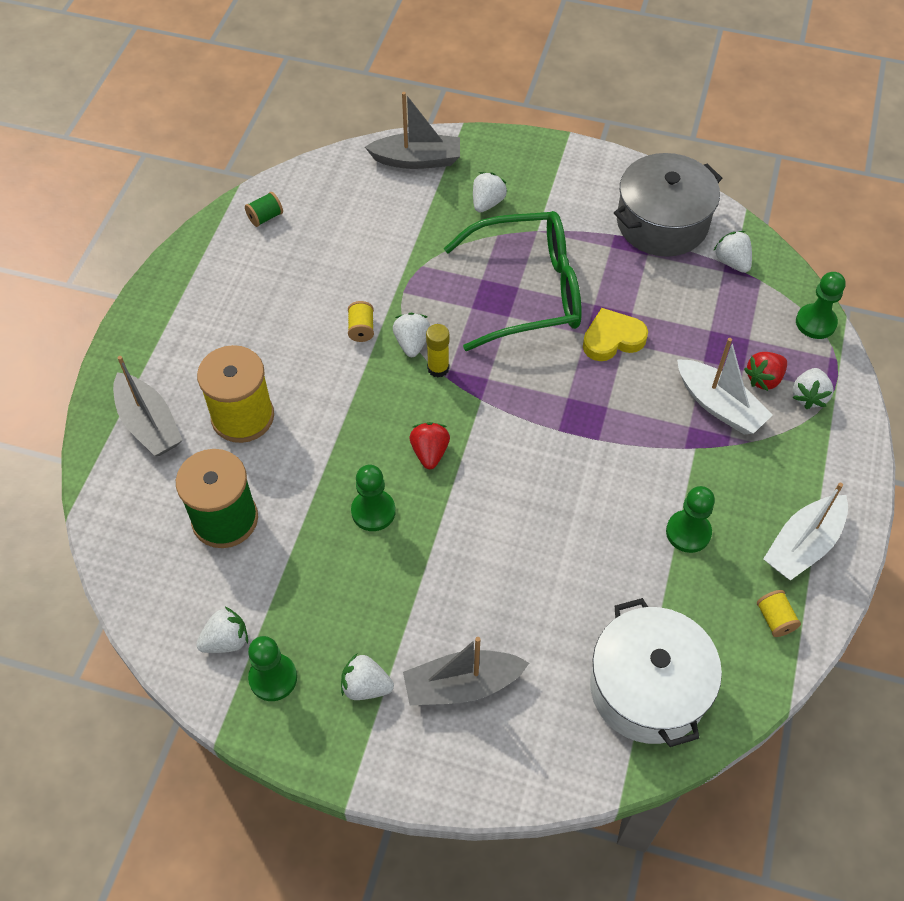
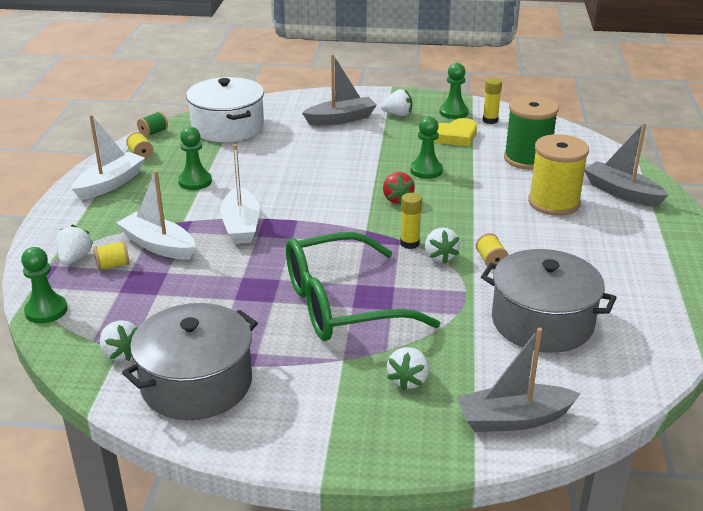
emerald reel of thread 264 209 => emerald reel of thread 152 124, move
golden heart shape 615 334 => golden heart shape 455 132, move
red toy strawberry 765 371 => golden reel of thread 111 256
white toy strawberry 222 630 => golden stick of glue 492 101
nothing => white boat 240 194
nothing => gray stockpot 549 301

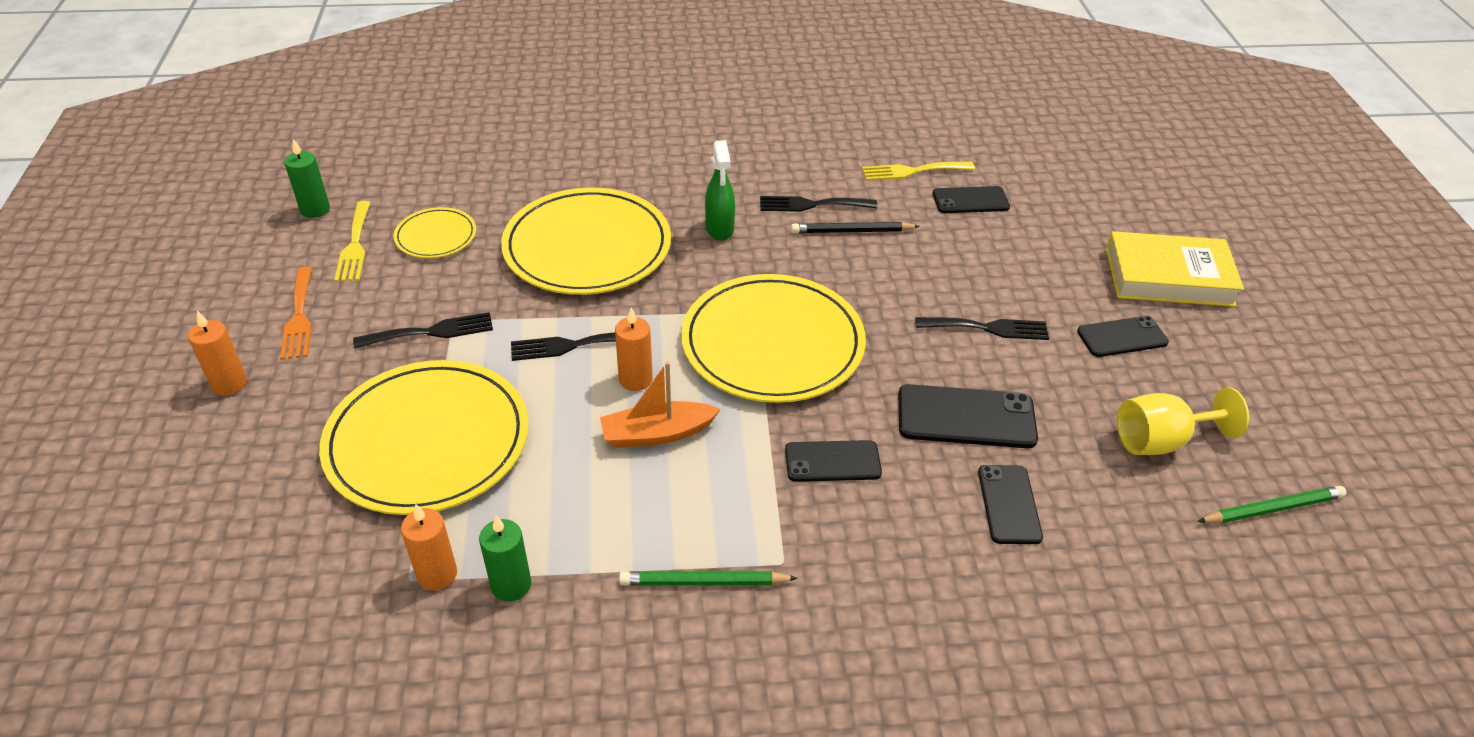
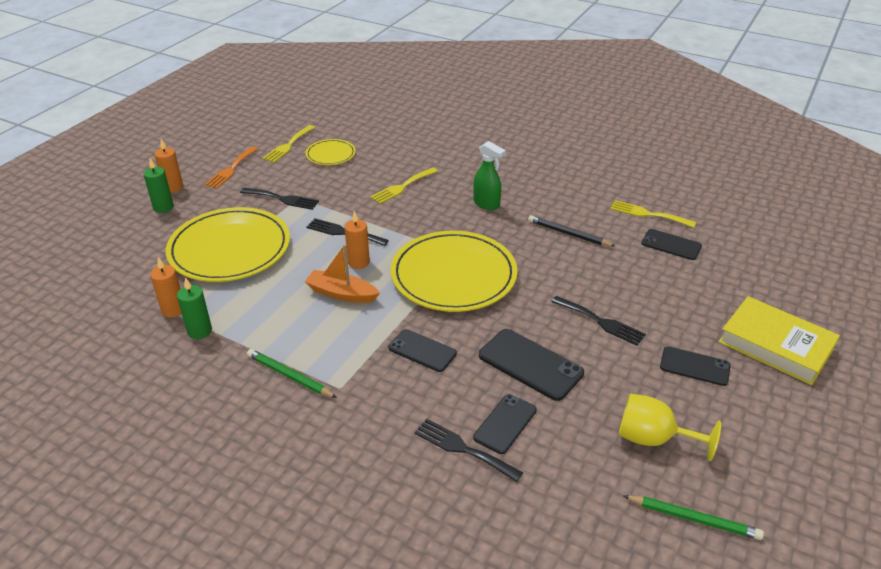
emerald pillar candle 307 178 => emerald pillar candle 158 185, move
emerald spray bottle 720 190 => emerald spray bottle 489 175, 75 degrees counterclockwise
golden dinner plate 586 241 => golden table fork 404 185
ebony table fork 818 204 => ebony table fork 468 450, move

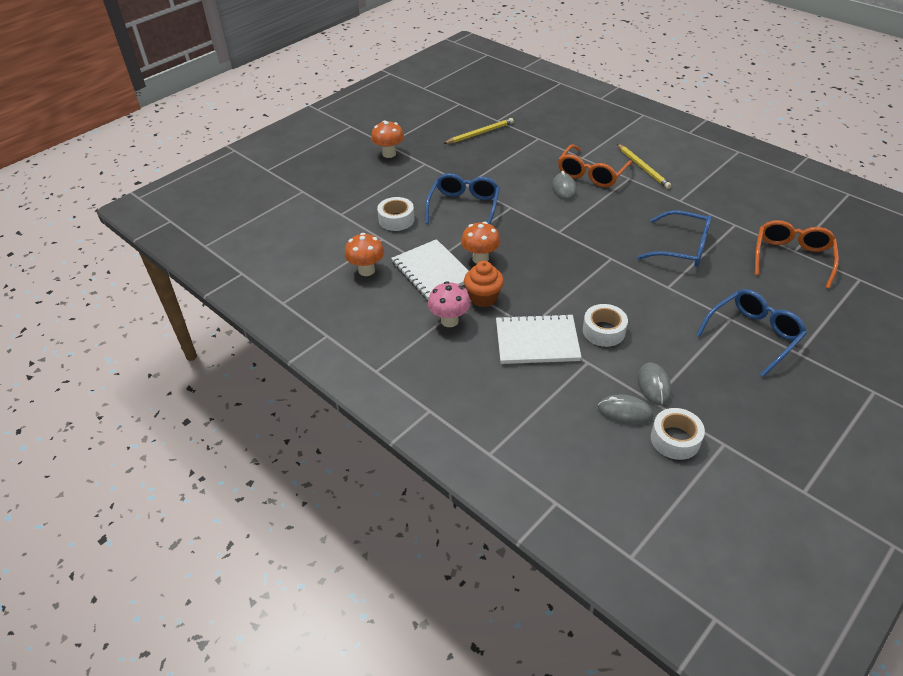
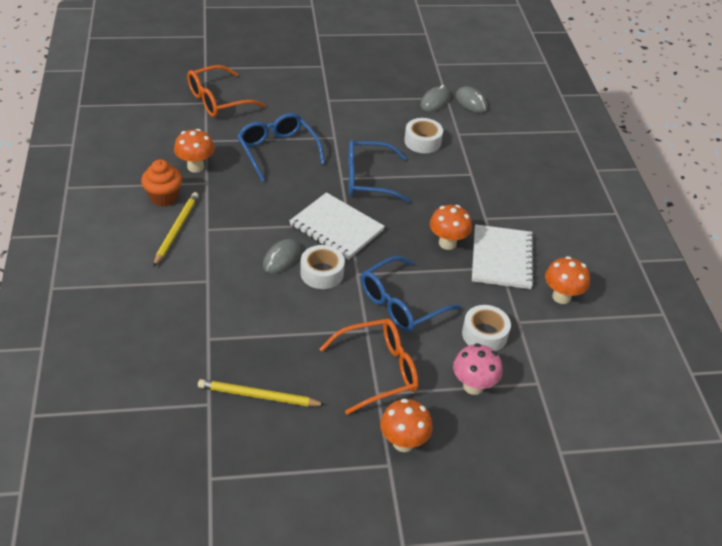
bright orange glasses 595 166 => bright orange glasses 369 367, move
bright orange cupcake 484 284 => bright orange cupcake 161 183, move
pink toadstool 449 304 => pink toadstool 478 369, move
blue glasses 751 333 => blue glasses 379 171, move
white notebook 539 339 => white notebook 337 226, move
white sticky tape 678 434 => white sticky tape 322 267, move
nothing => bright orange toadstool 194 151

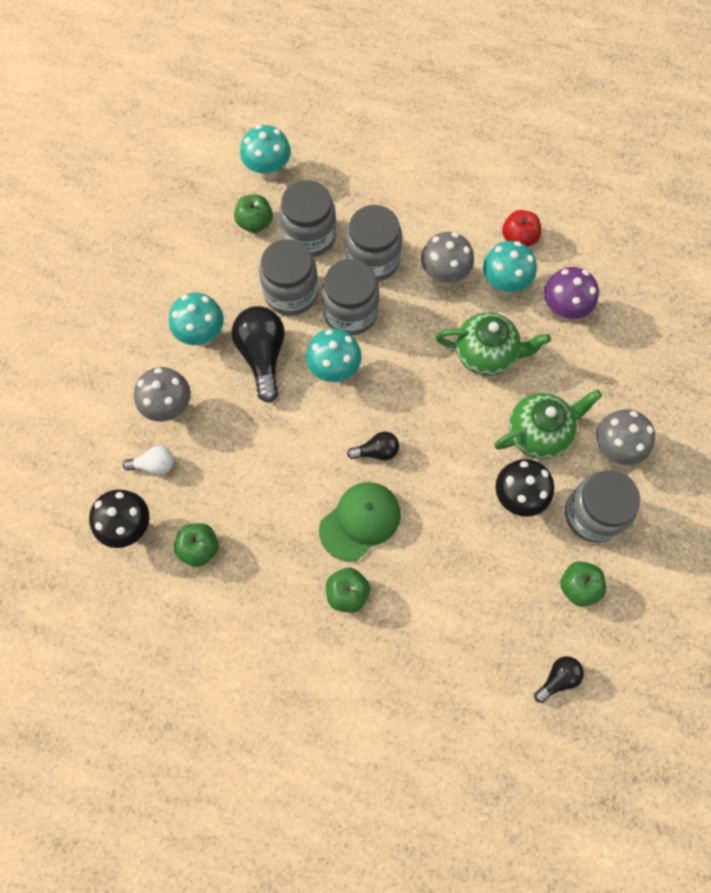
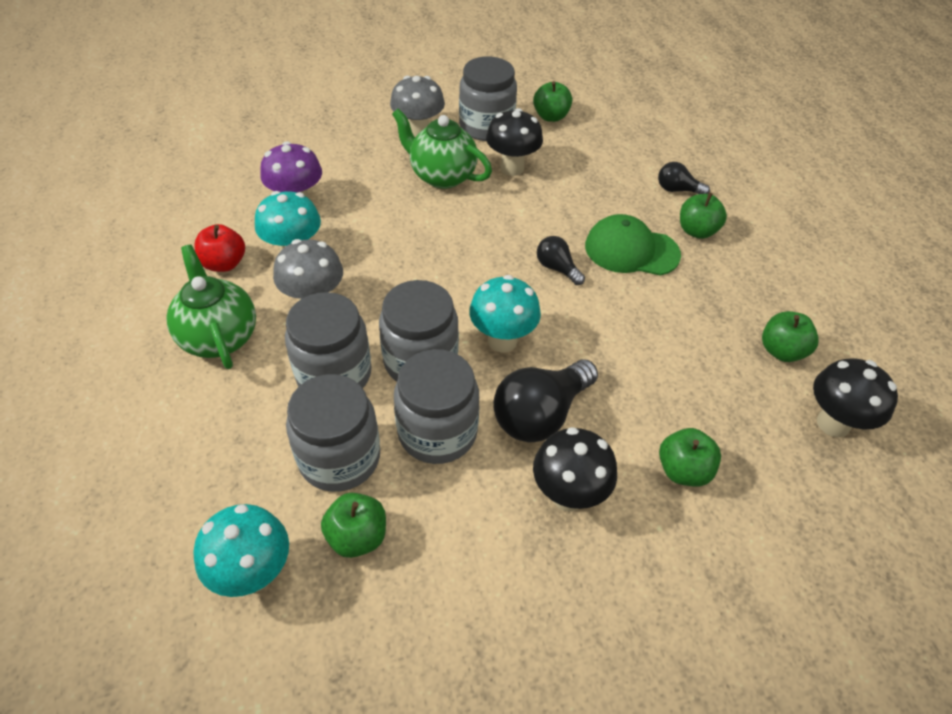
aqua toadstool 196 319 => ebony toadstool 575 469
emerald tea pot 493 344 => emerald tea pot 211 307, move
gray toadstool 162 394 => emerald apple 690 457
white lightbulb 148 460 => nothing
ebony lightbulb 559 679 => ebony lightbulb 684 178, move

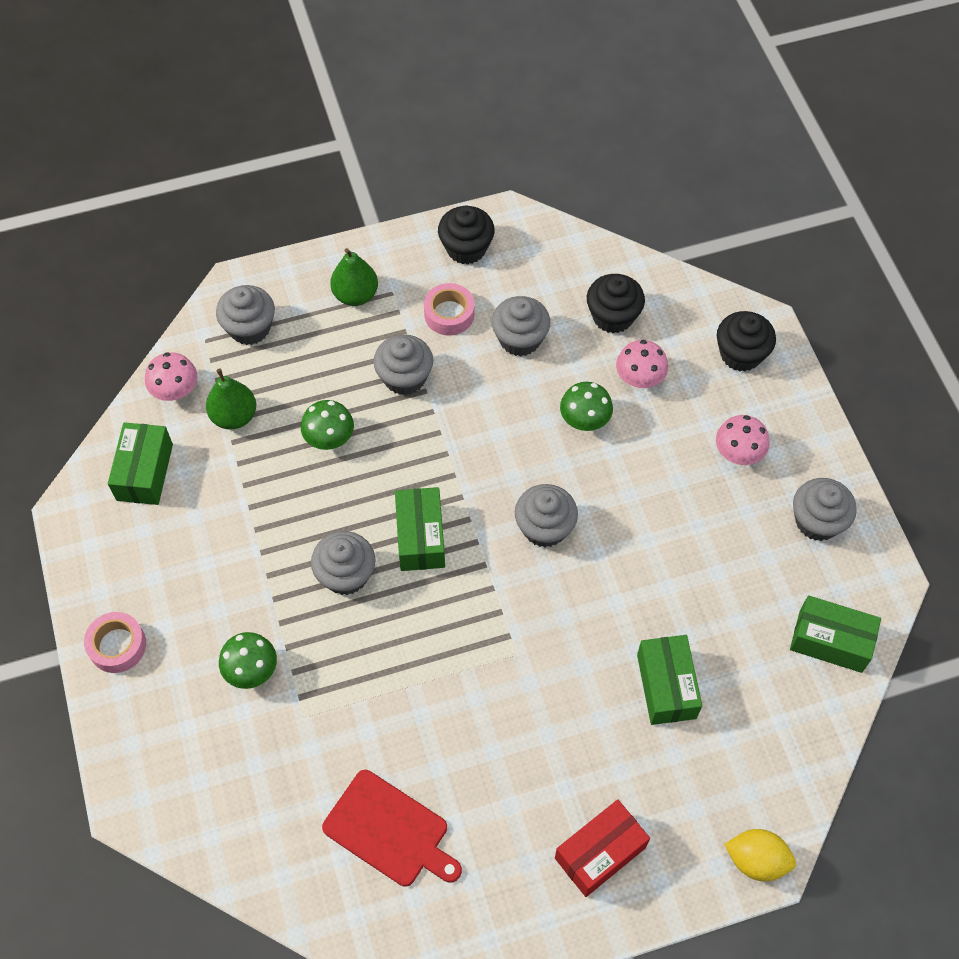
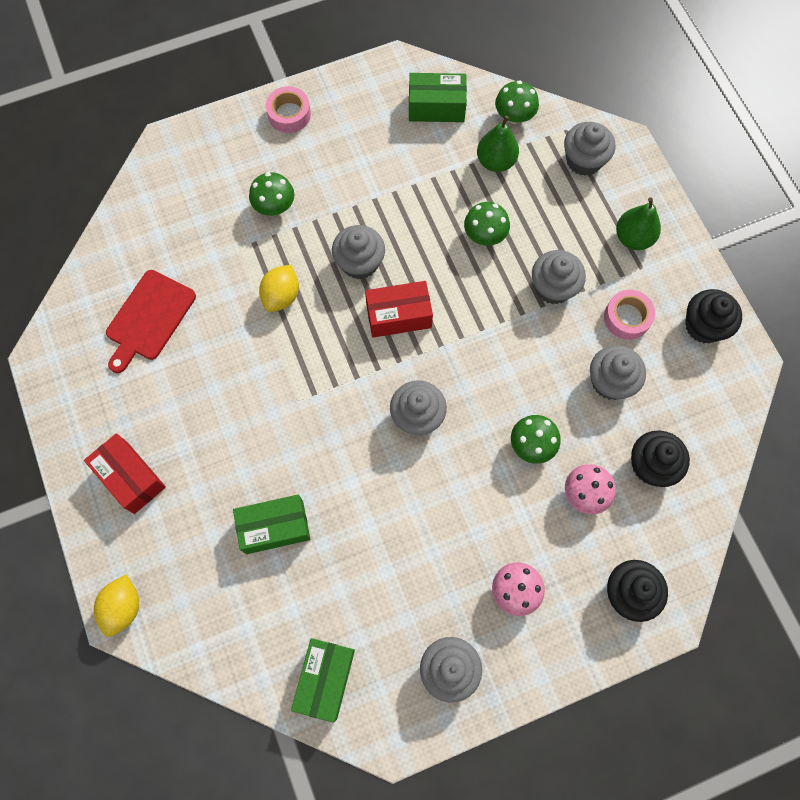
pink toadstool 171 376 => emerald toadstool 517 102
emerald box 420 529 => red box 399 309
nothing => golden toy lemon 279 288

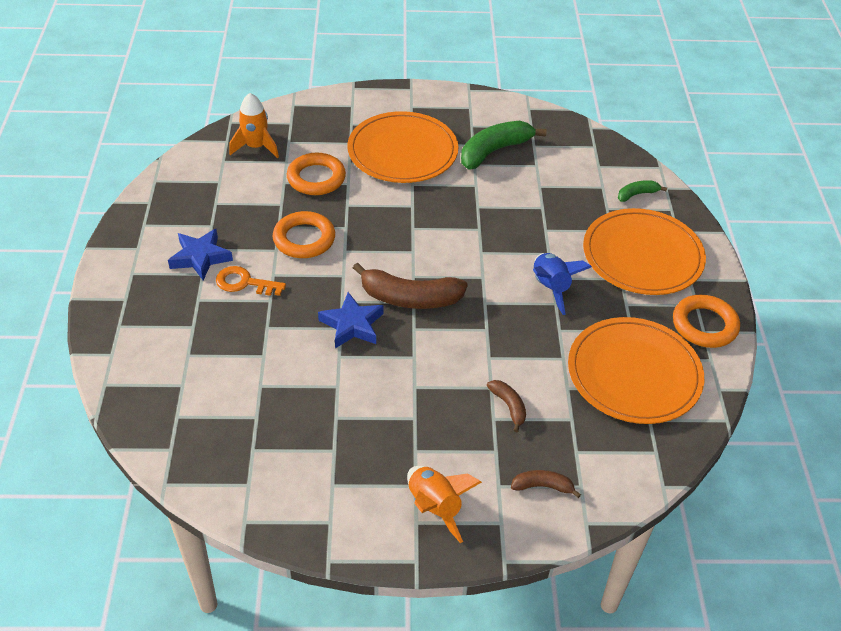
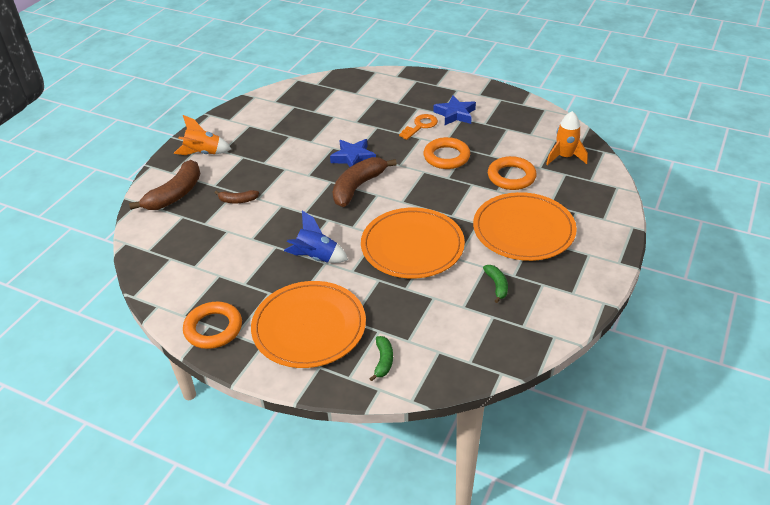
emerald banana fruit 504 145 => emerald banana fruit 495 284, x0.51
bright orange dinner plate 636 370 => bright orange dinner plate 413 243, move
dark brown banana fruit 546 484 => dark brown banana fruit 164 185, x1.96

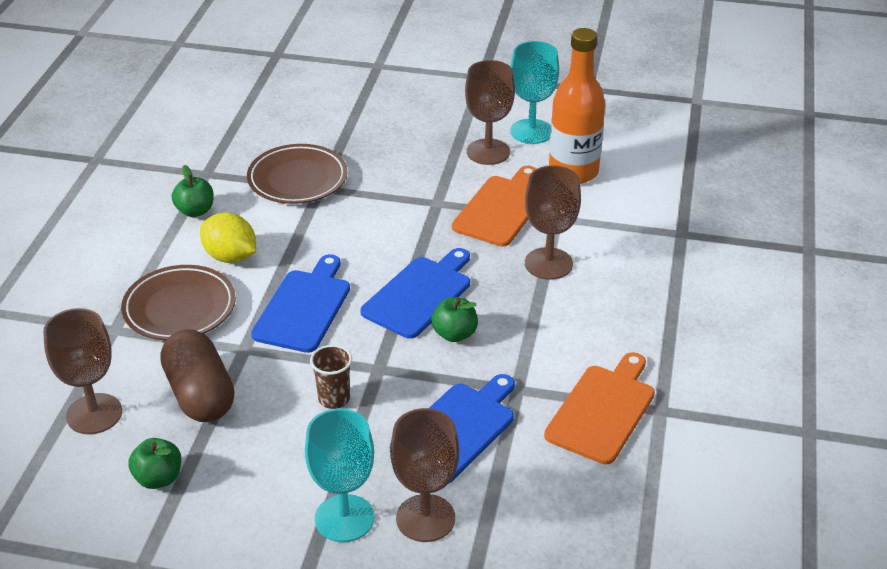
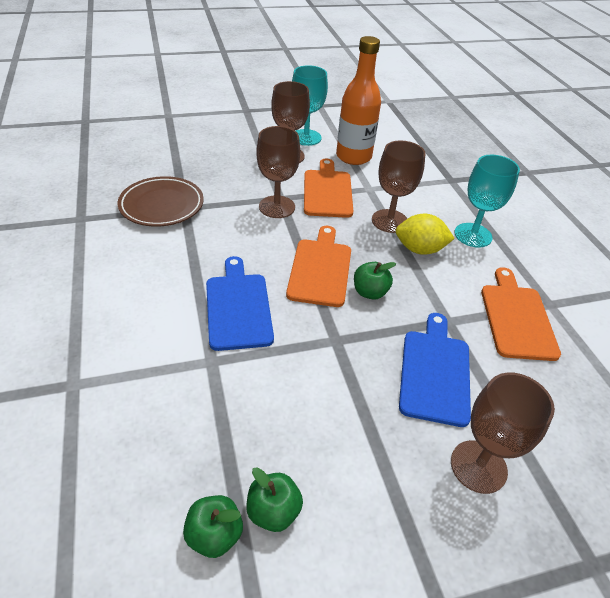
emerald apple 193 191 => emerald apple 274 499, move
golden toy lemon 228 237 => golden toy lemon 425 234, move
blue bread board 415 293 => bright orange bread board 318 266
dark brown dinner plate 178 302 => nothing
dark brown chalice 82 371 => dark brown chalice 278 172, move
dark brown pill 197 375 => nothing
dark brown beaker 331 377 => nothing
aqua chalice 339 475 => aqua chalice 487 201, move

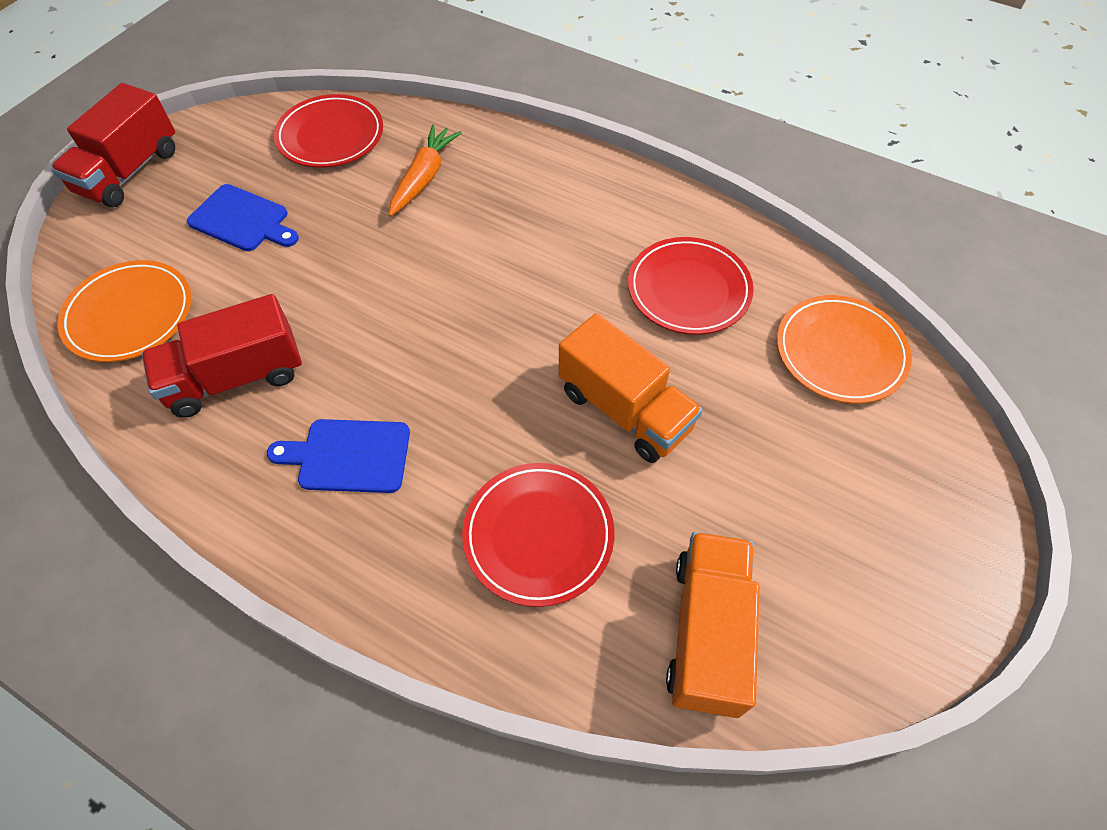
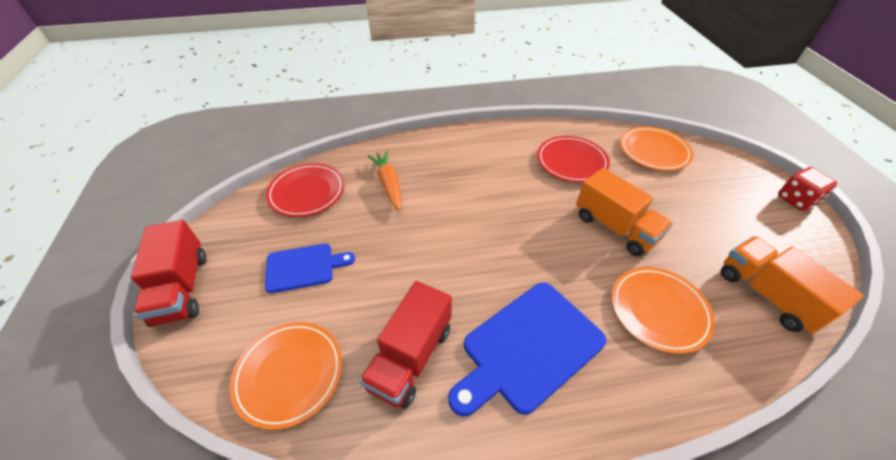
bright orange toy truck 631 388 => bright orange toy truck 624 212, 45 degrees clockwise
blue bread board 338 456 => blue bread board 527 349, x1.66
red dinner plate 538 535 => bright orange dinner plate 663 310
nothing => red game die 807 189

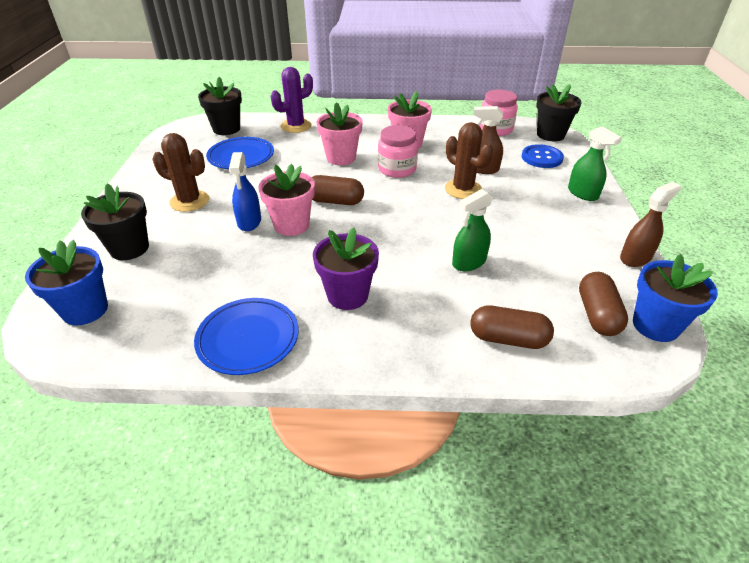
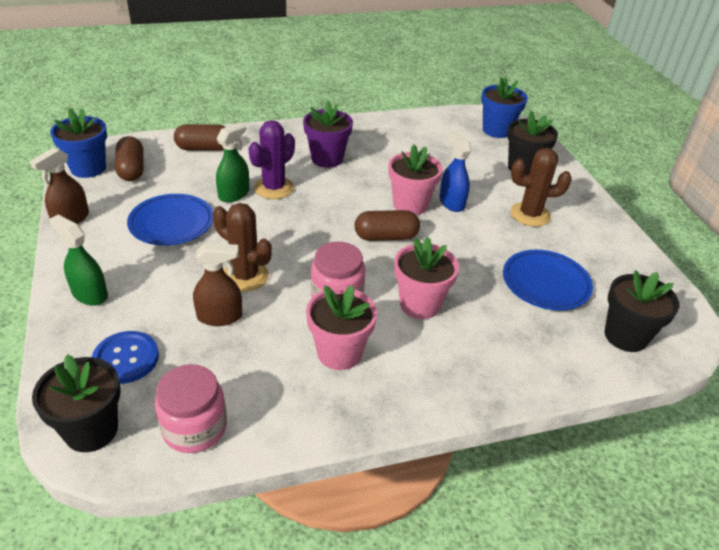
violet cactus 292 100 => violet cactus 272 159, move
blue dinner plate 246 336 => blue dinner plate 170 220, move

